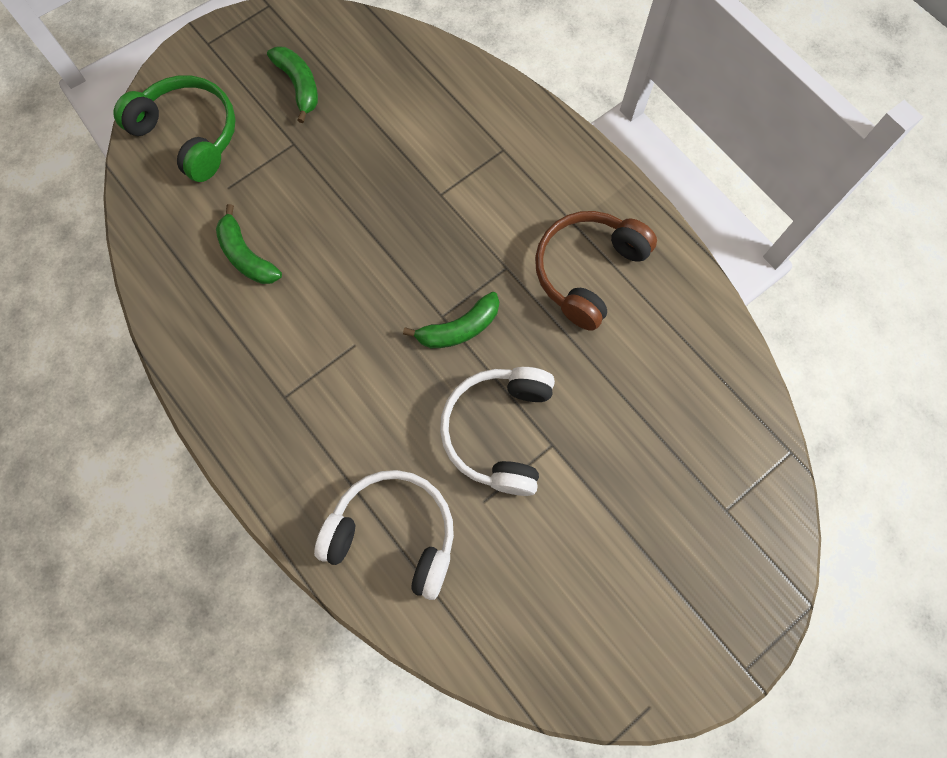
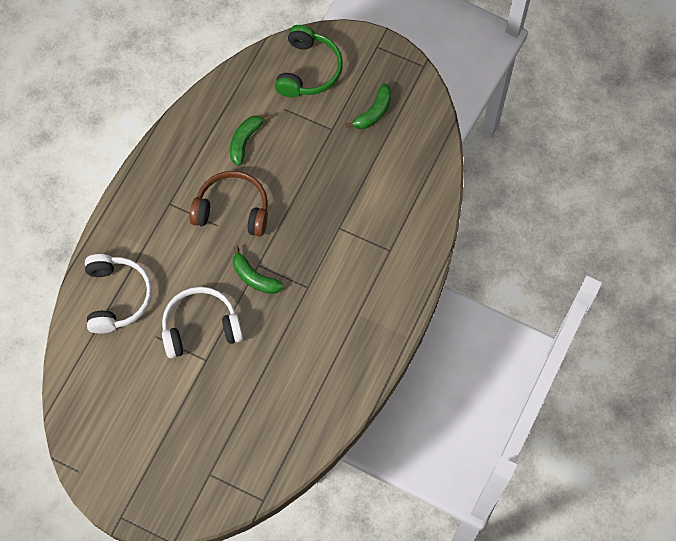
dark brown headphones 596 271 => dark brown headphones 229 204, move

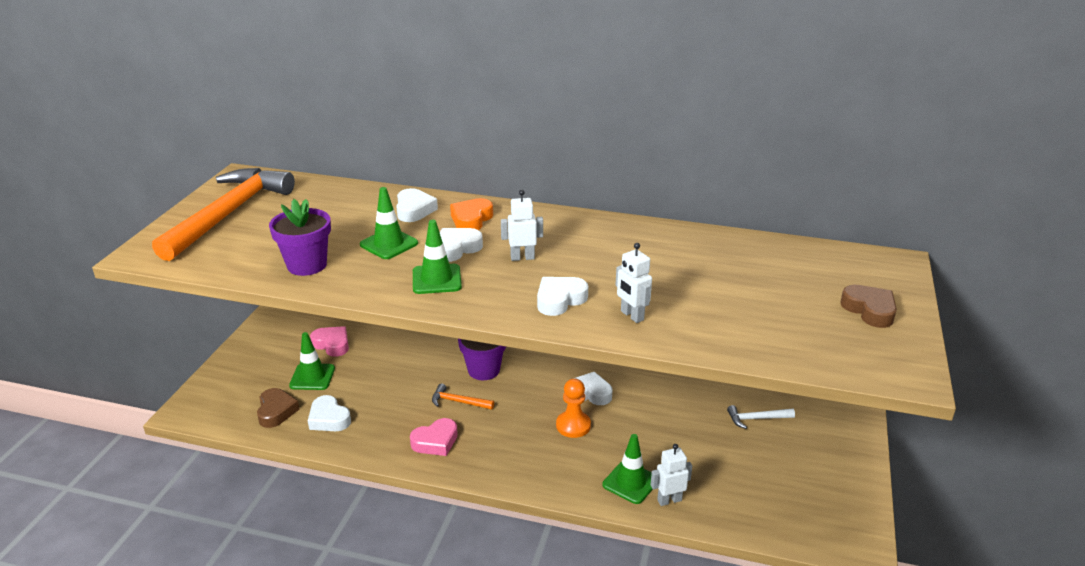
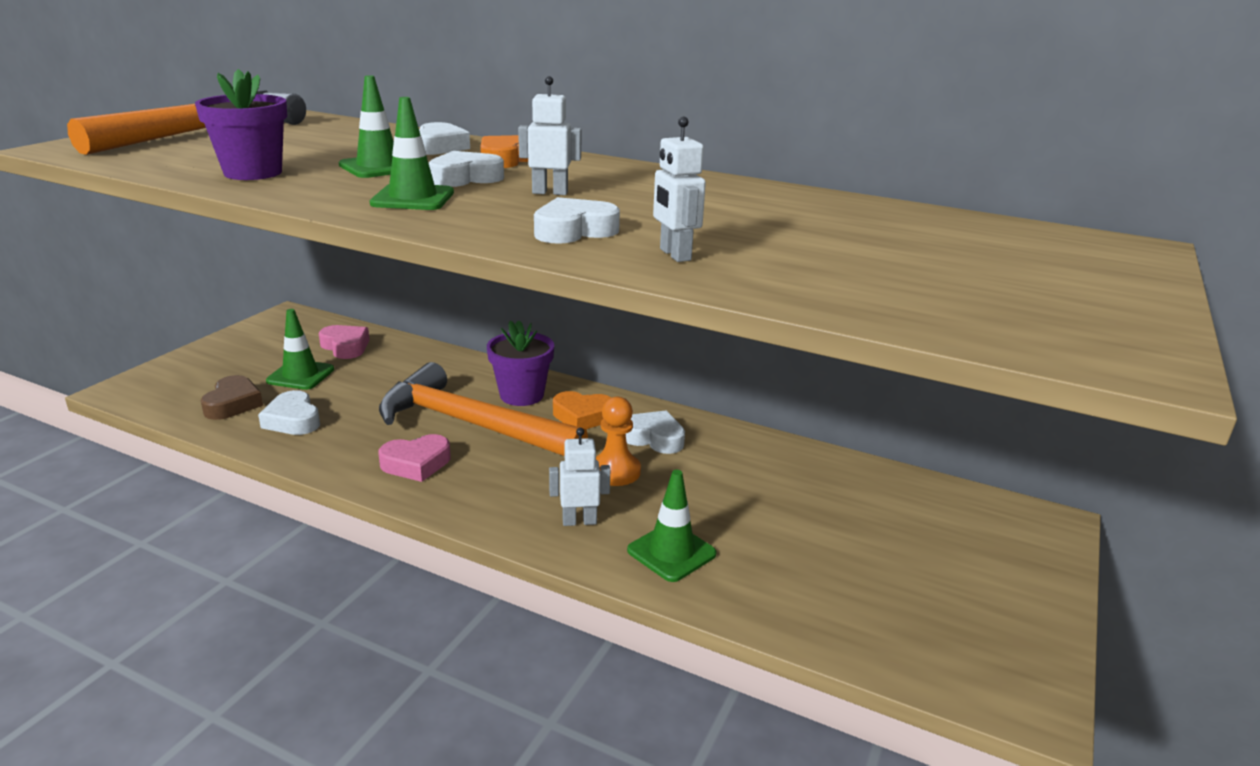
dark brown heart shape 868 306 => nothing
bright orange hammer 463 396 => bright orange hammer 483 409, x2.50
white hammer 761 417 => nothing
white robot figure 671 475 => white robot figure 579 477, move
nothing => bright orange heart shape 582 410

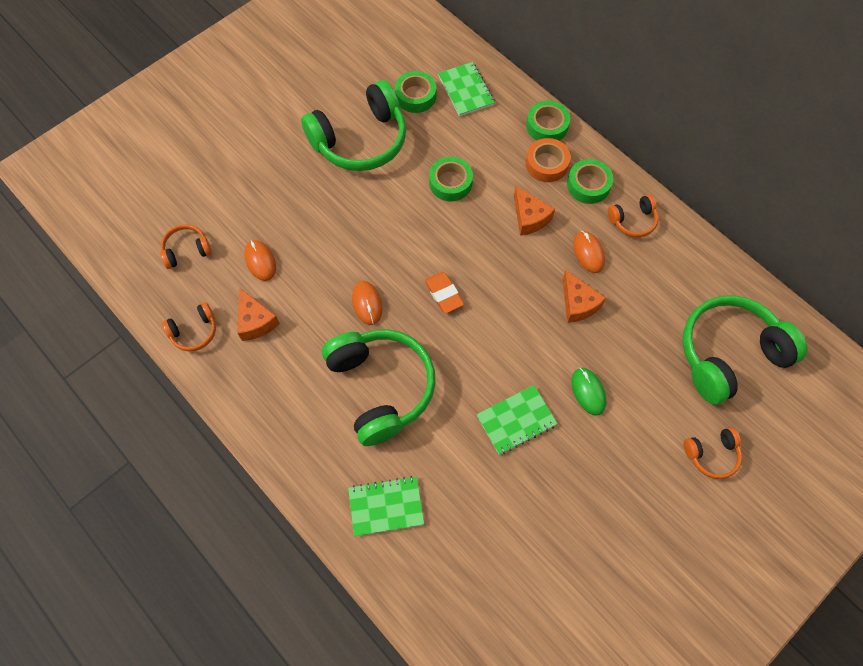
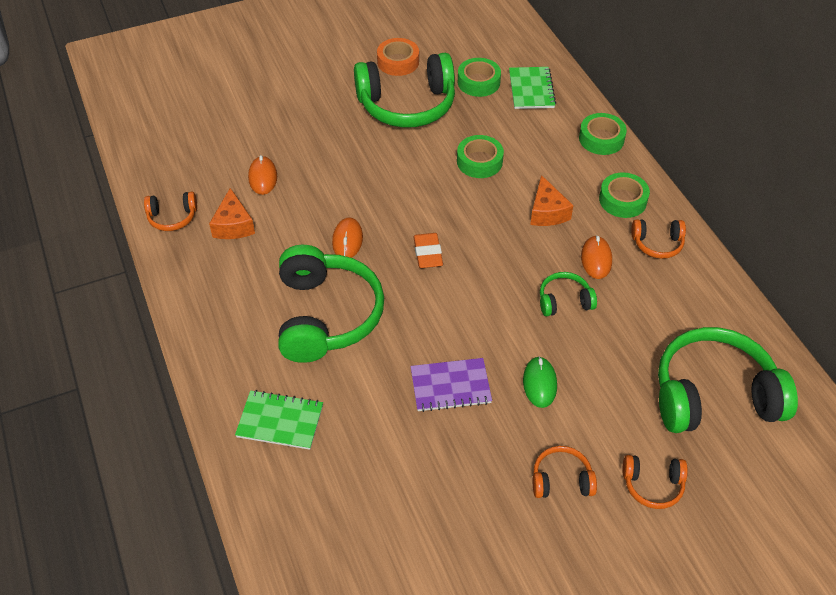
bright orange sticky tape 548 160 => bright orange sticky tape 398 57, move
bright orange headphones 186 246 => bright orange headphones 565 472, move
bright orange cheese 584 296 => emerald headphones 568 294
emerald notebook 517 420 => violet notebook 451 385

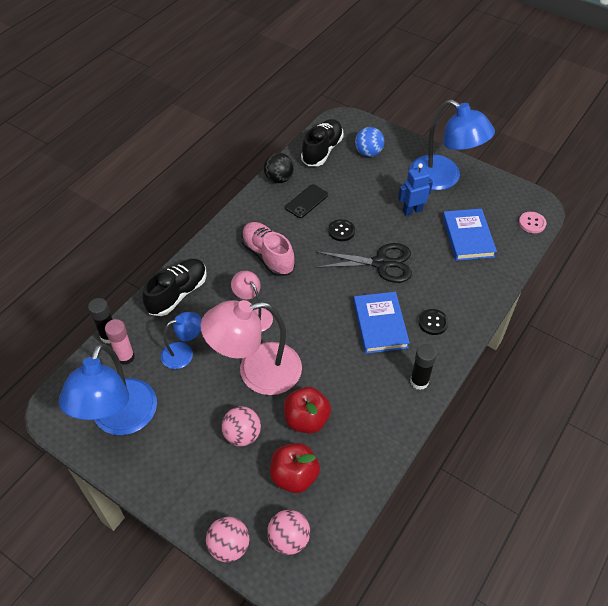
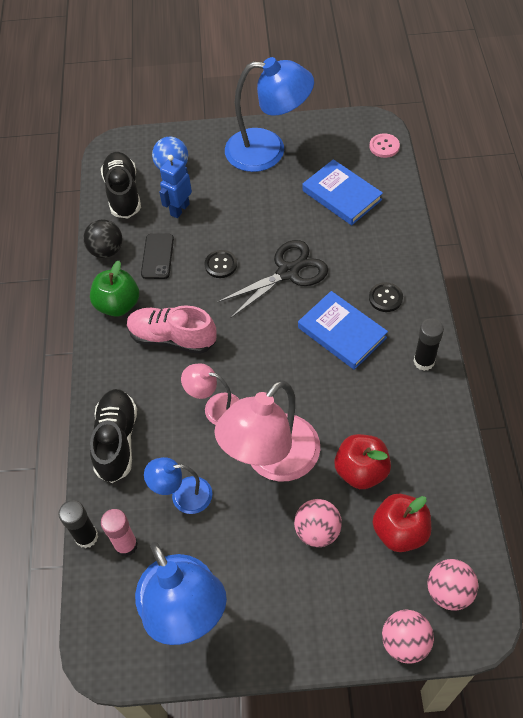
blue robot figure 415 189 => blue robot figure 175 186, move
blue lamp 181 340 => blue lamp 178 485, 120 degrees counterclockwise
nothing => emerald apple 114 289

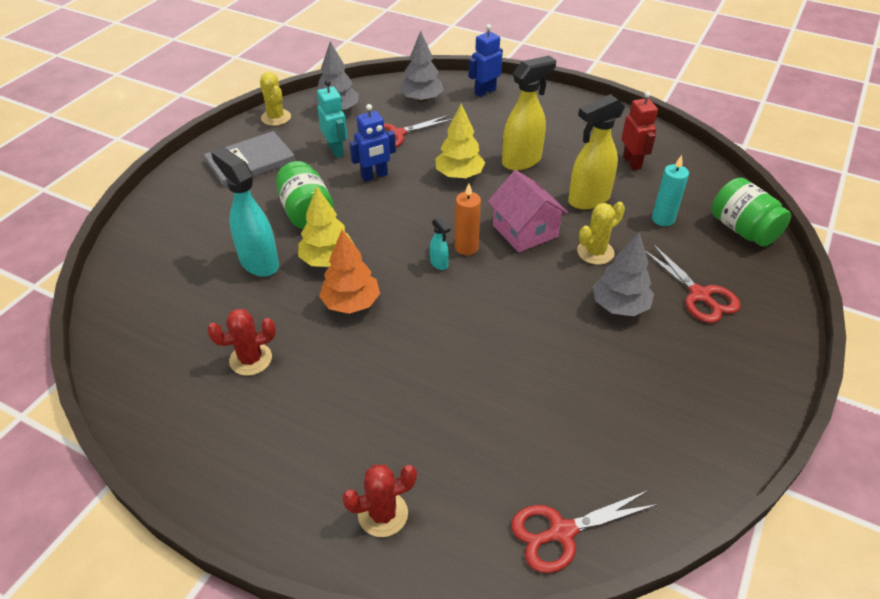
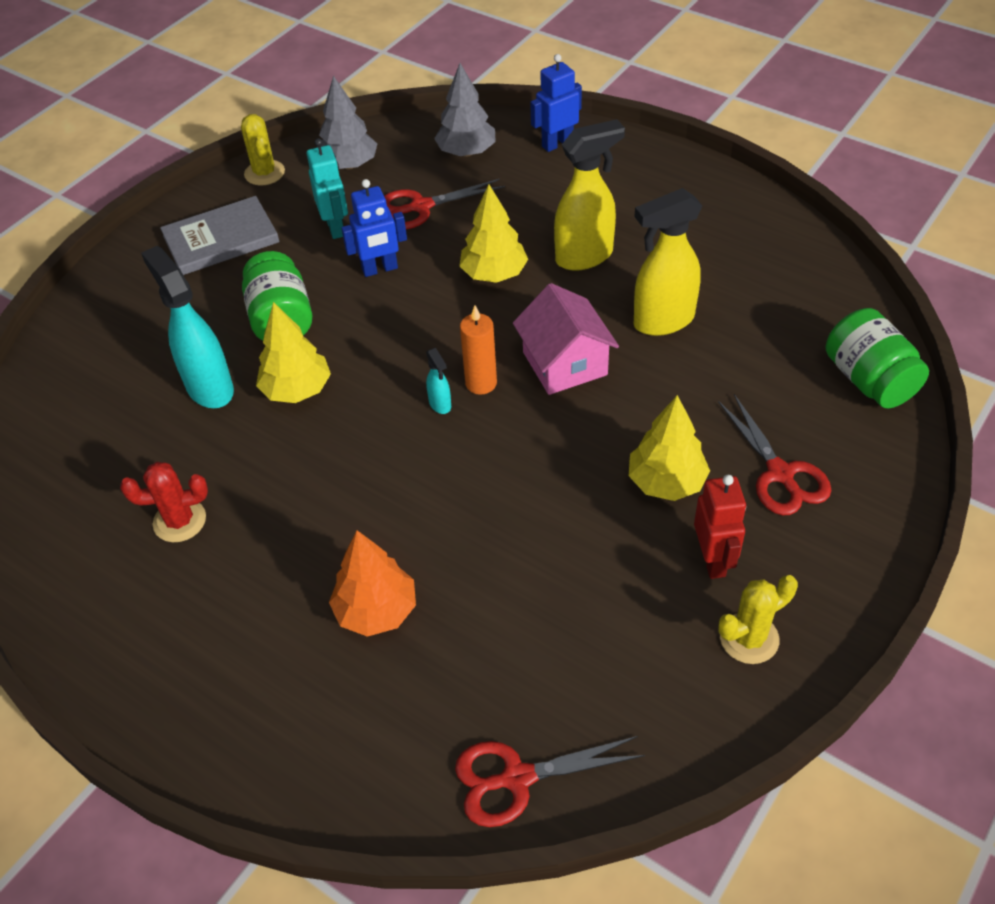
red robot figure 639 130 => red robot figure 720 527, move
aqua pillar candle 670 190 => nothing
golden cactus 601 233 => golden cactus 758 619, move
bright orange tree 349 272 => bright orange tree 372 583, move
gray tree 623 274 => golden tree 669 448
red cactus 379 500 => nothing

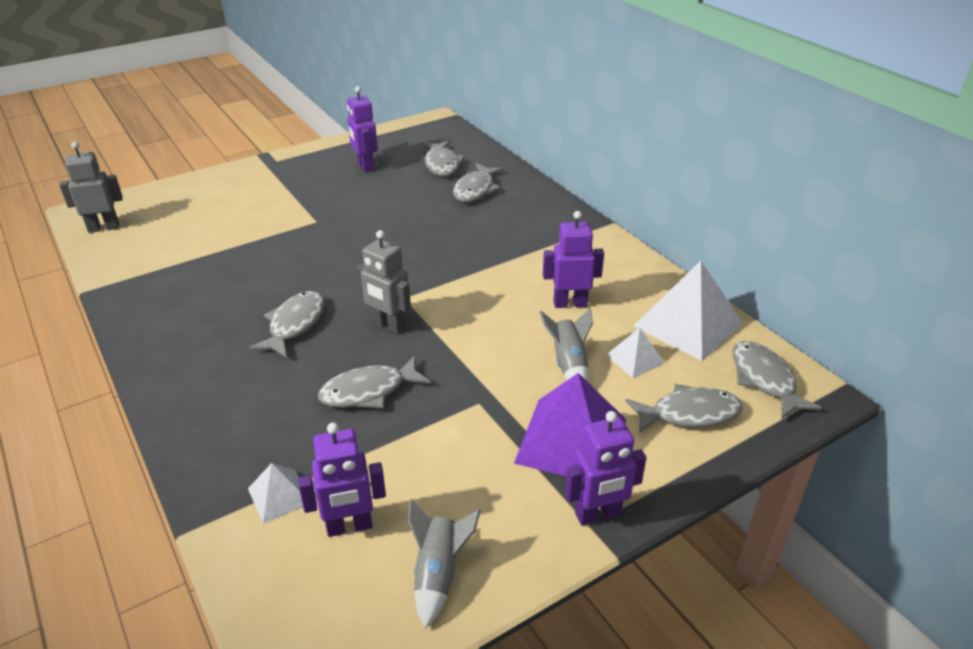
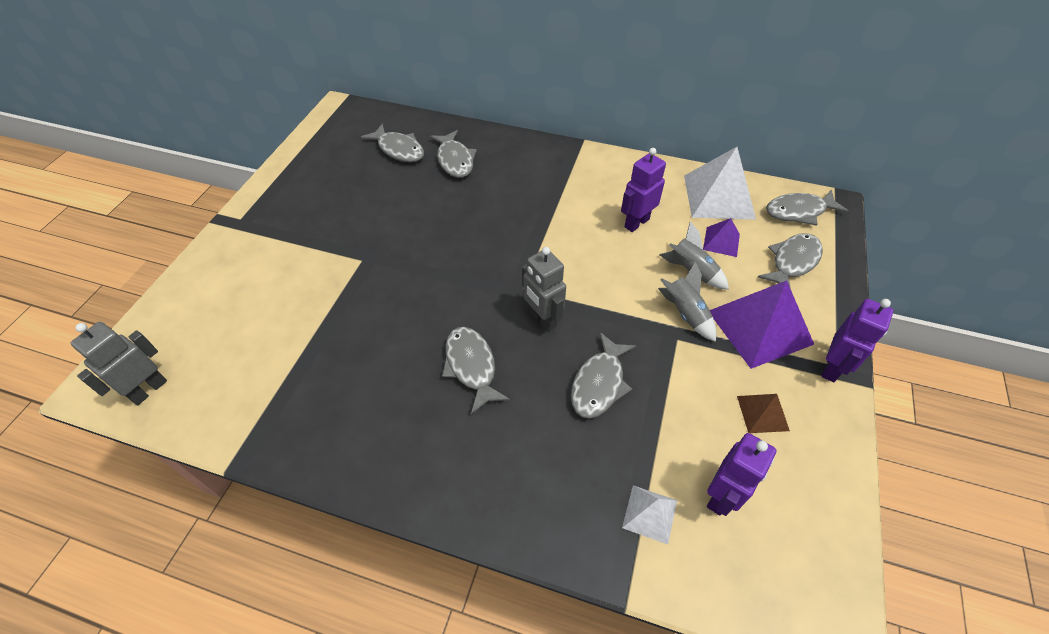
violet robot figure 362 129 => nothing
gray robot figure 383 282 => gray robot figure 544 289, 60 degrees clockwise
white pyramid 635 353 => violet pyramid 721 237
gray toy fish 777 380 => gray toy fish 807 208, 45 degrees counterclockwise
gray rocket 444 564 => gray rocket 687 302, move
nothing => dark brown pyramid 763 413

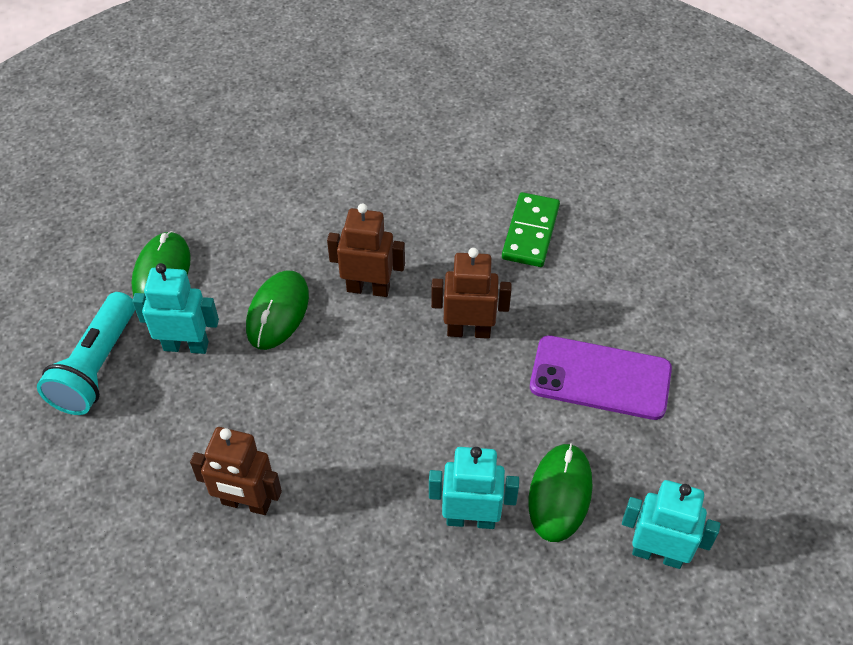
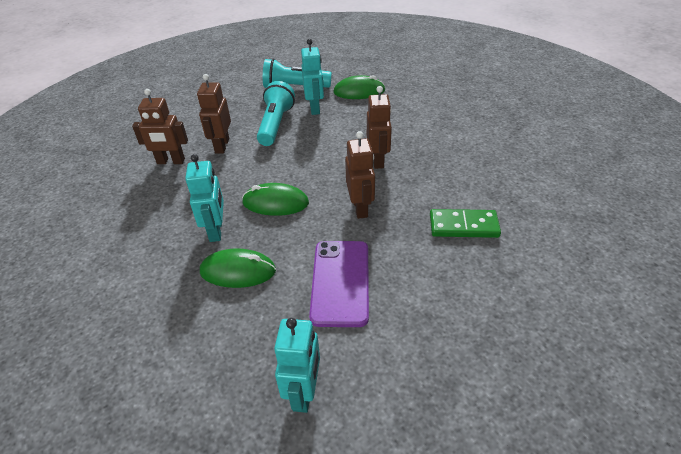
emerald computer mouse 277 310 => emerald computer mouse 275 199, move
aqua robot figure 671 524 => aqua robot figure 297 365, move
nothing => aqua torch 276 113
nothing => dark brown robot figure 160 126

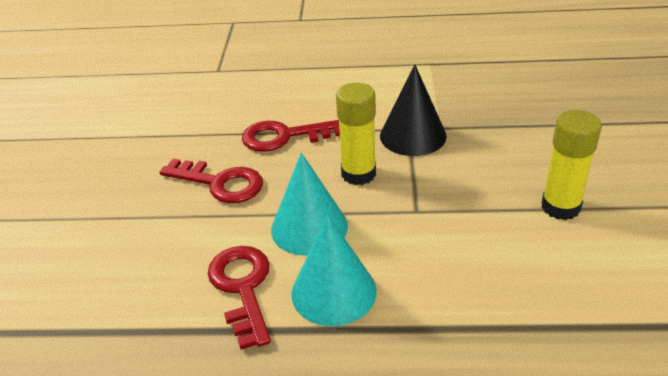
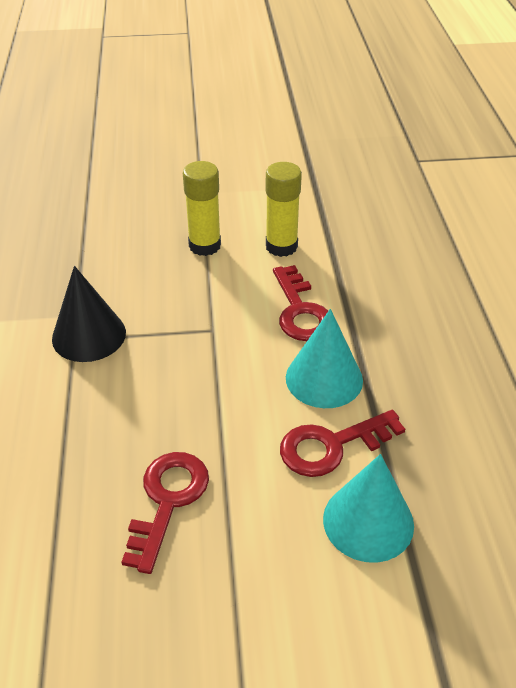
golden stick of glue 356 134 => golden stick of glue 284 209, move
red door key 291 136 => red door key 300 303, move
aqua cone 309 204 => aqua cone 368 508, move

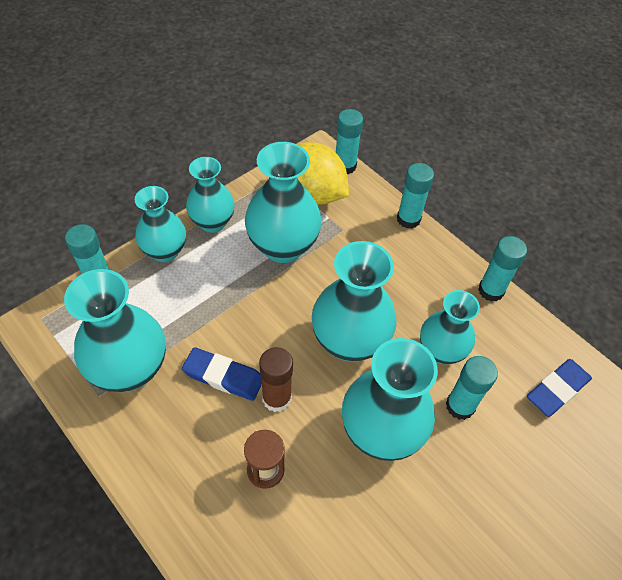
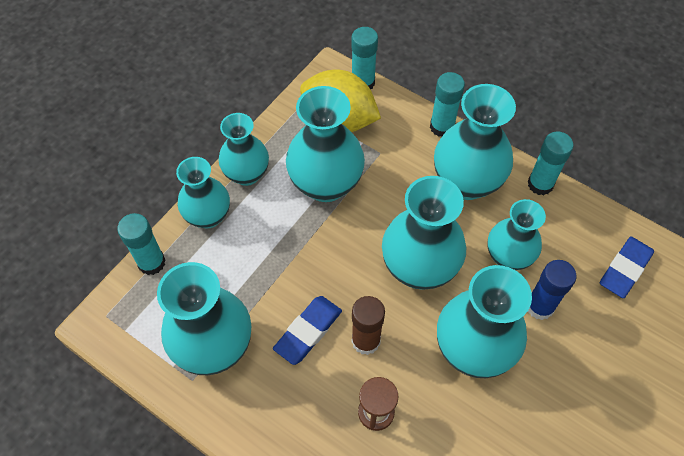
blue gum eraser 222 374 => blue gum eraser 307 330, 60 degrees counterclockwise
aqua stick of glue 472 388 => blue stick of glue 552 290
nothing => aqua flower vase 475 142

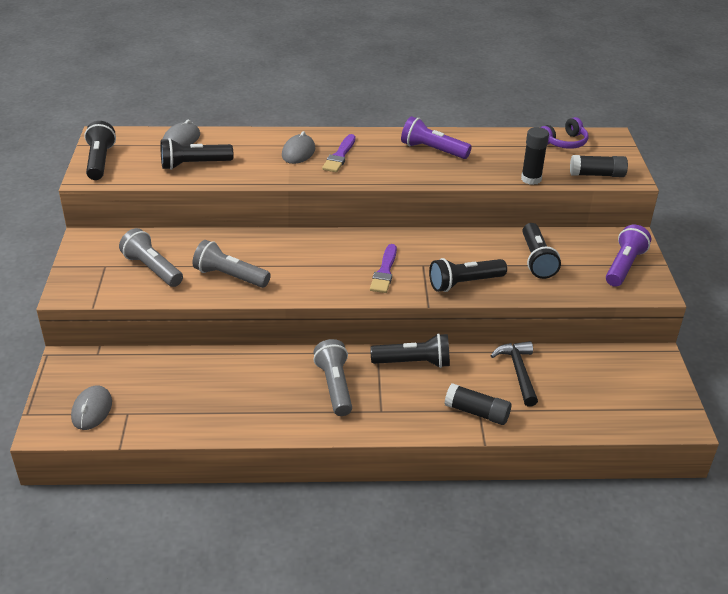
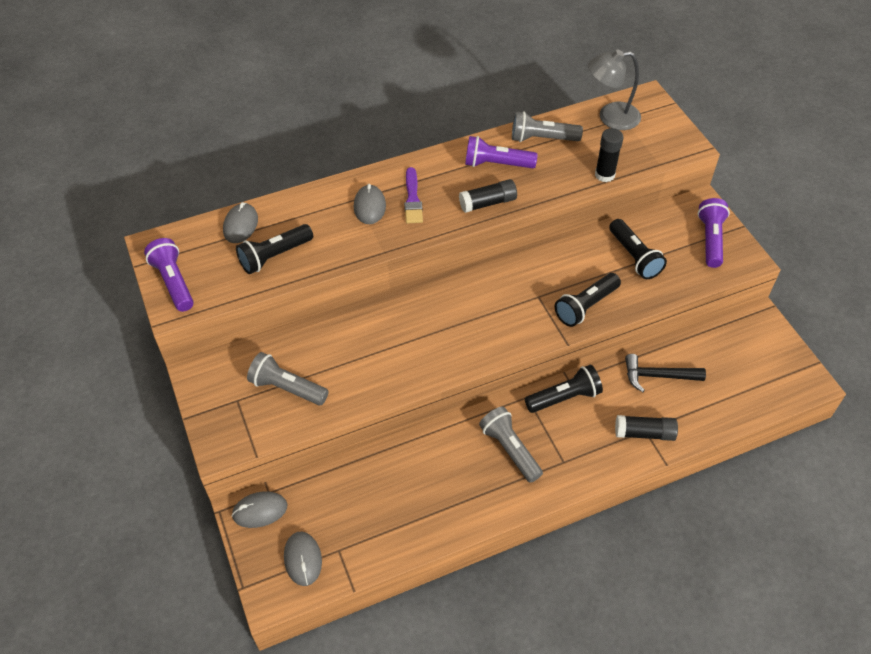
violet headphones 564 133 => gray lamp 614 89
ebony torch 100 150 => violet torch 169 275
ebony stick of glue 599 166 => ebony stick of glue 488 196, move
gray torch 231 264 => gray torch 547 126, move
violet paint brush 383 268 => nothing
ebony hammer 514 374 => ebony hammer 665 373, 60 degrees counterclockwise
nothing => gray computer mouse 259 510

